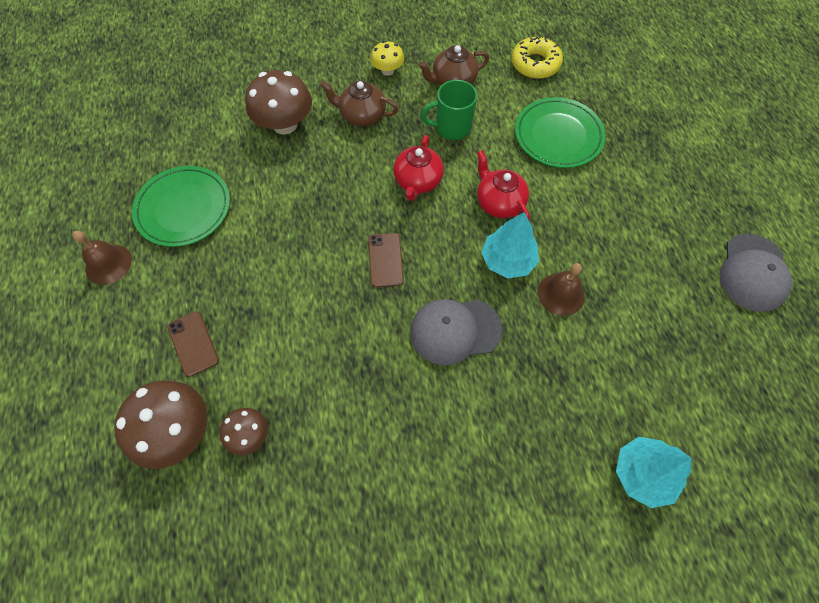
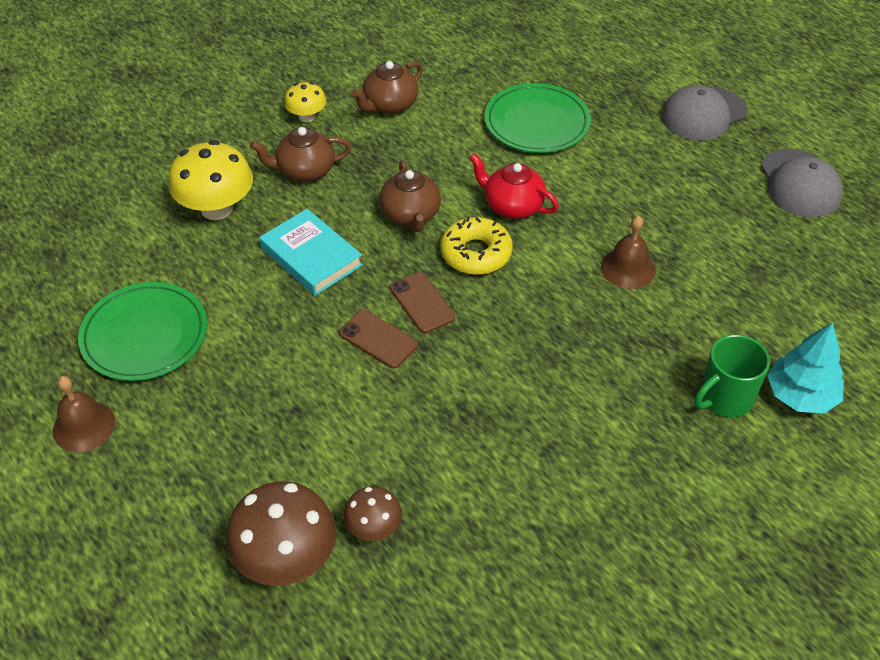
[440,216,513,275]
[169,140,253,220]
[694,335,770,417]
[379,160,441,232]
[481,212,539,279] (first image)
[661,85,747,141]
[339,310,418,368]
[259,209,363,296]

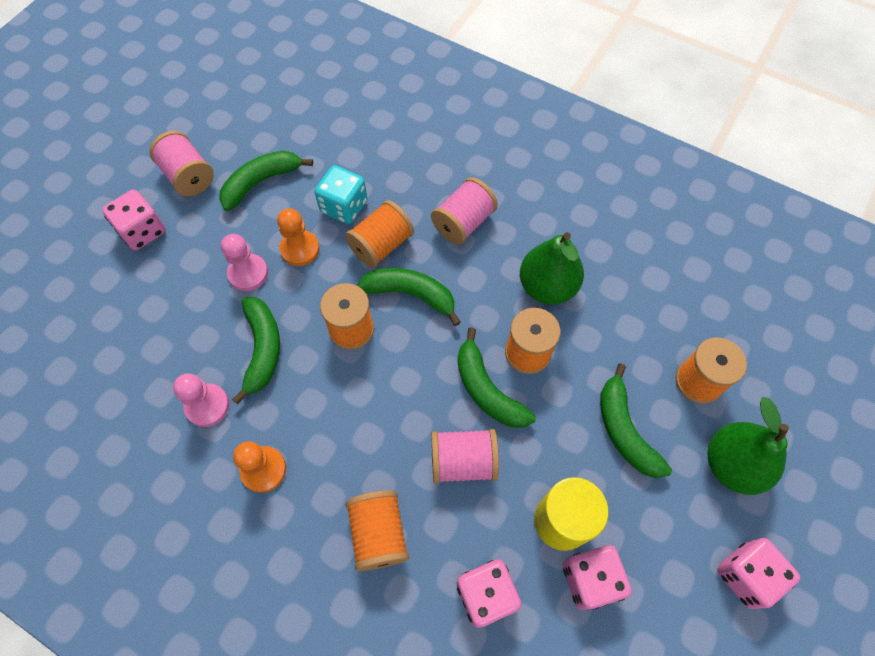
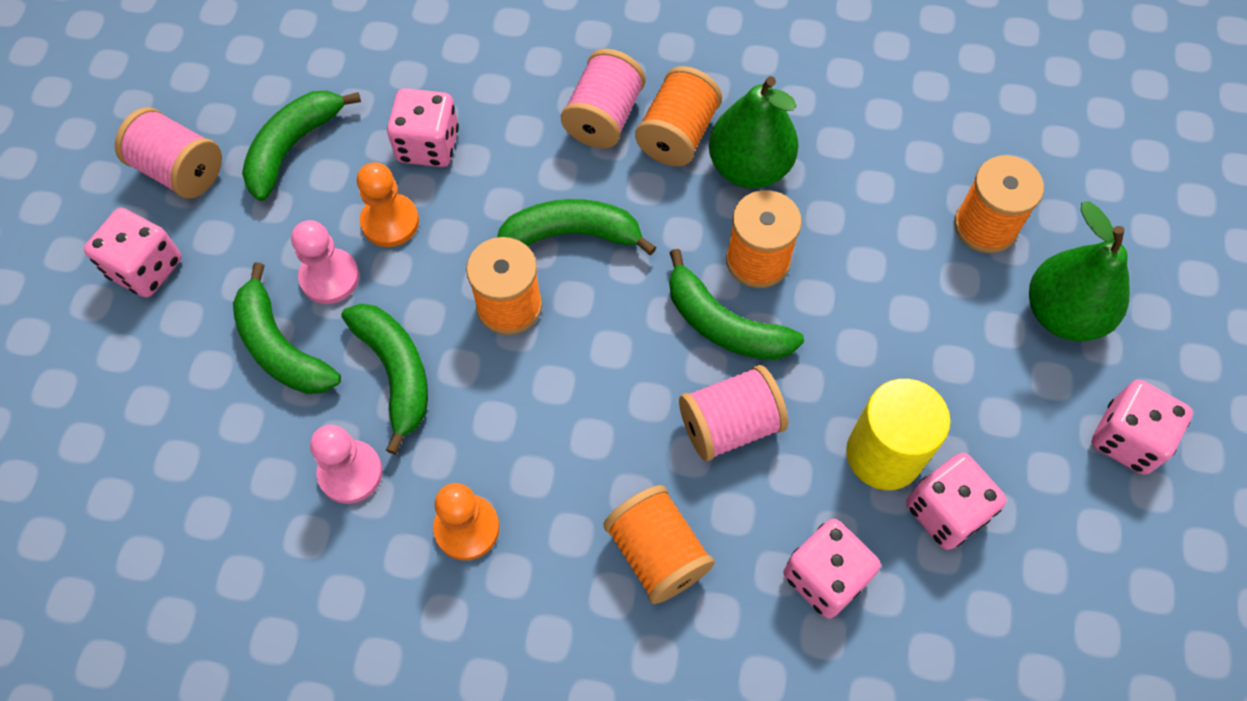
[387,88,459,167]
[635,66,722,166]
[233,262,341,394]

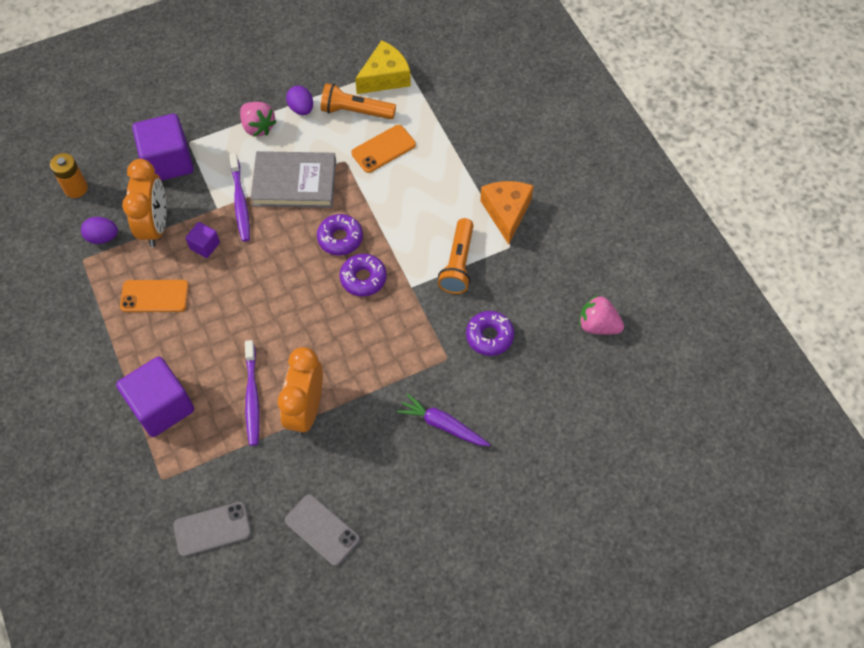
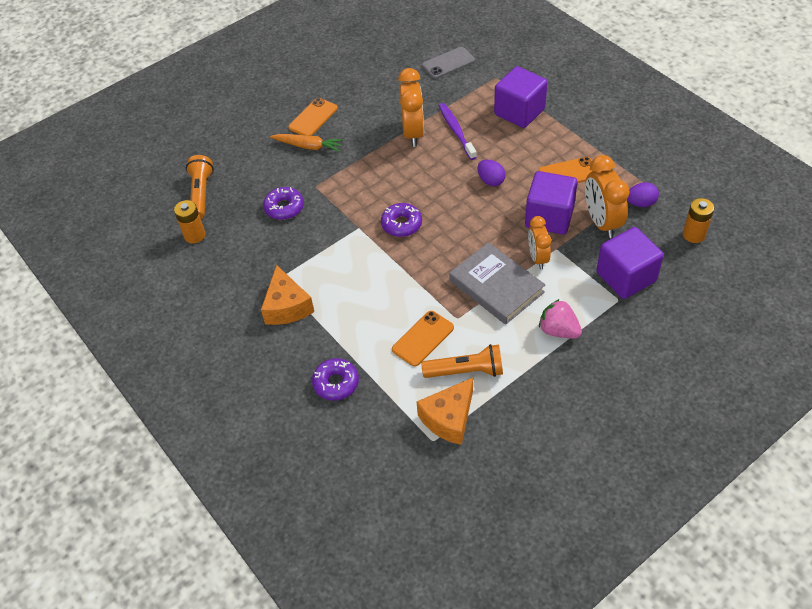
[417,378,473,445]
[477,160,506,186]
[449,242,545,325]
[528,216,551,269]
[312,358,359,401]
[186,155,214,219]
[525,171,578,235]
[174,200,205,244]
[270,134,344,152]
[285,494,360,566] (first image)
[288,98,338,136]

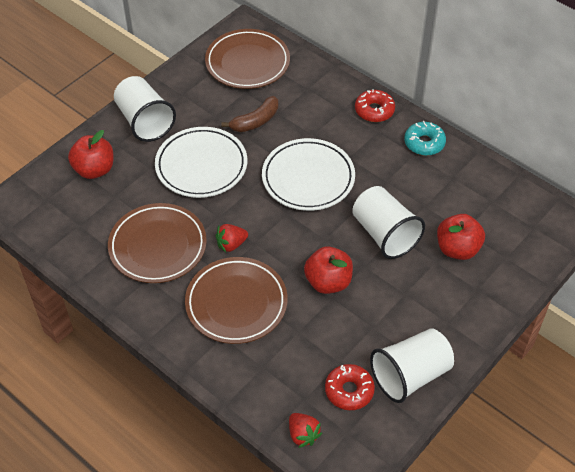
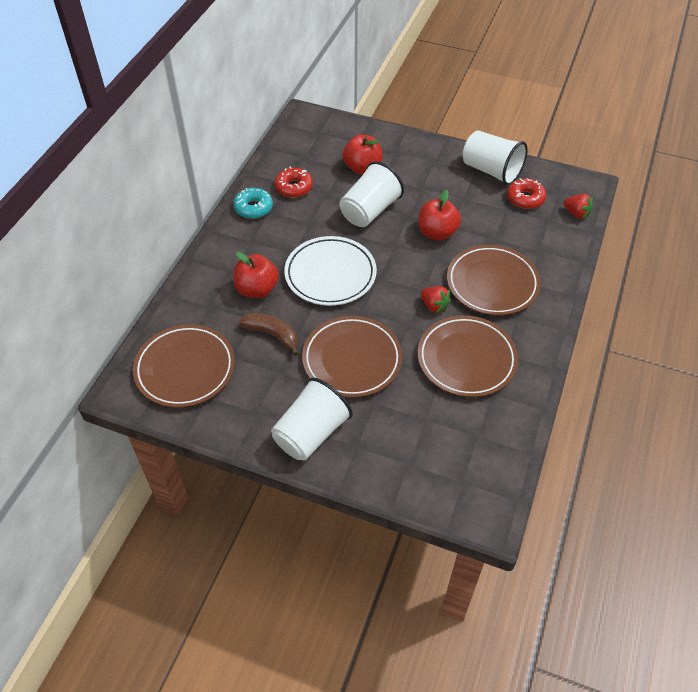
[275,166,313,198]
[302,316,402,398]
[233,252,279,298]
[563,194,593,219]

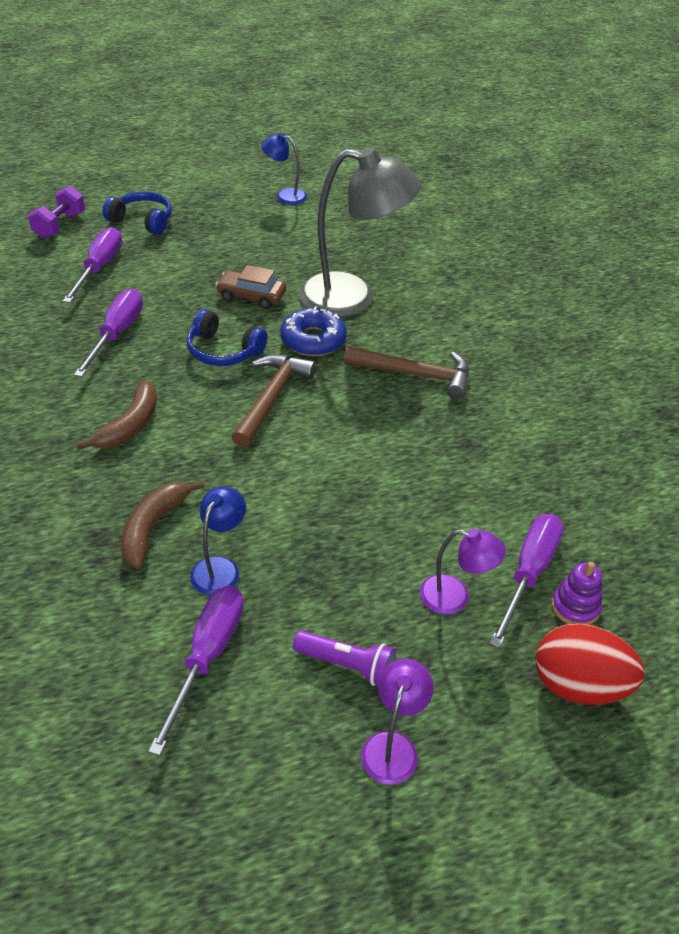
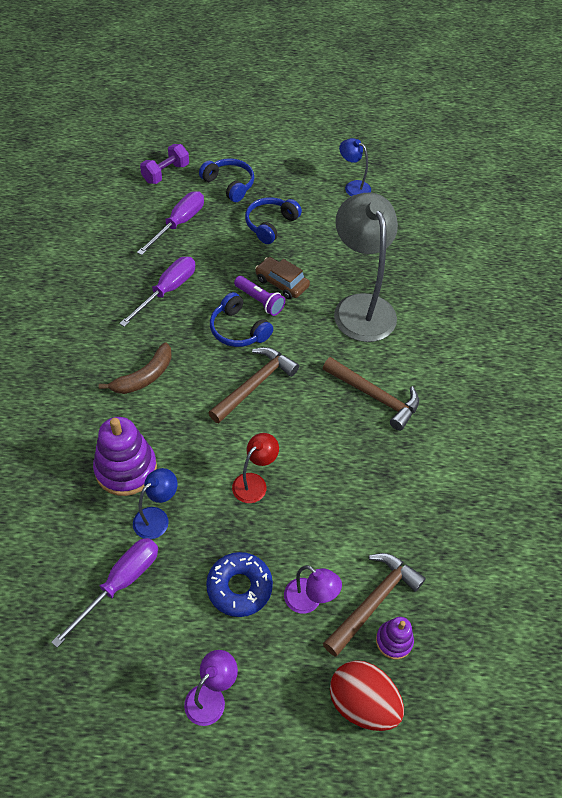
[334,193,398,342]
[206,552,273,617]
[93,417,157,496]
[323,553,426,657]
[234,276,285,316]
[245,197,302,244]
[232,433,279,503]

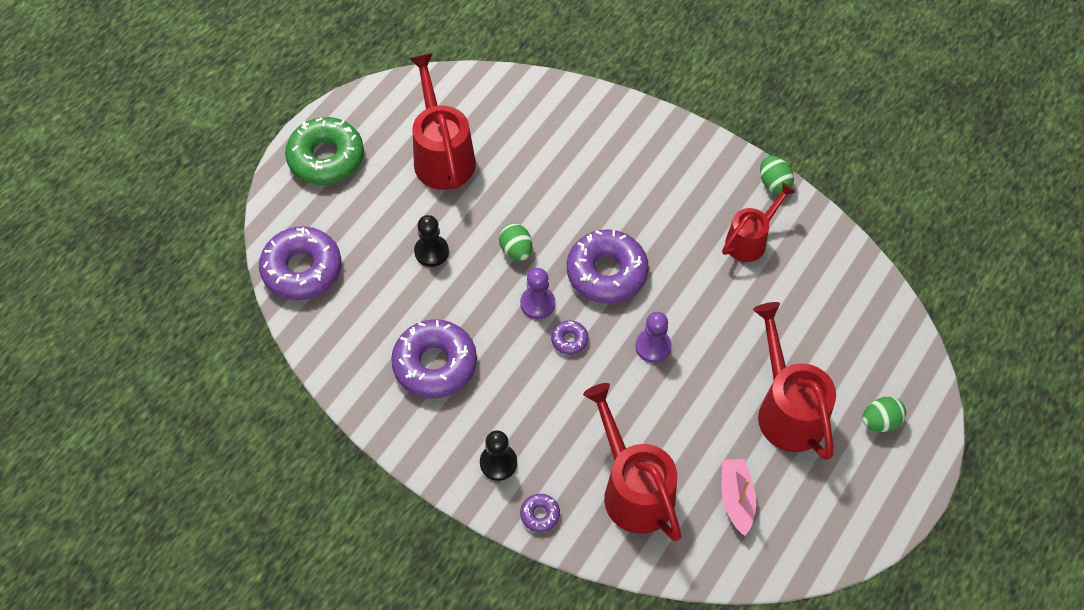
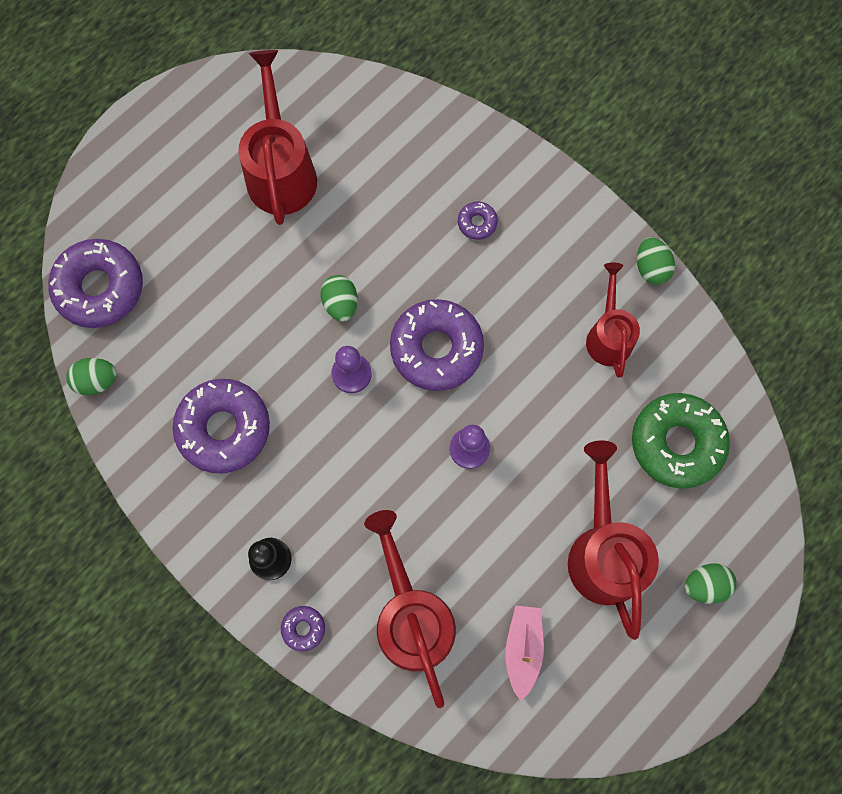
[632,393,730,489]
[586,263,640,378]
[414,215,449,267] (first image)
[458,202,498,240]
[66,358,117,395]

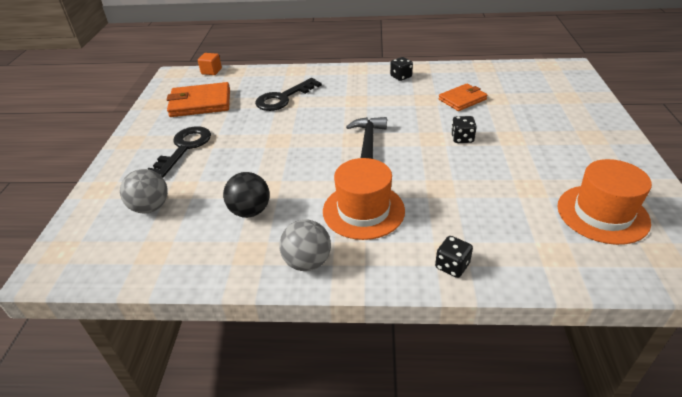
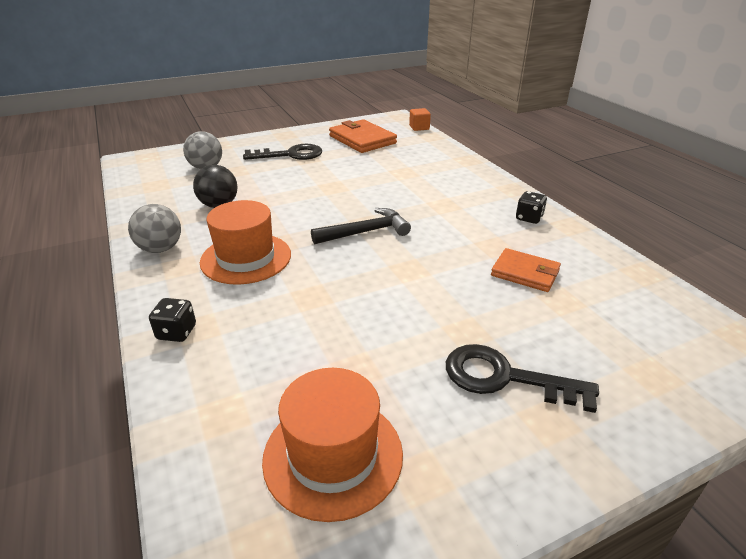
[446,344,599,413]
[451,116,477,143] (first image)

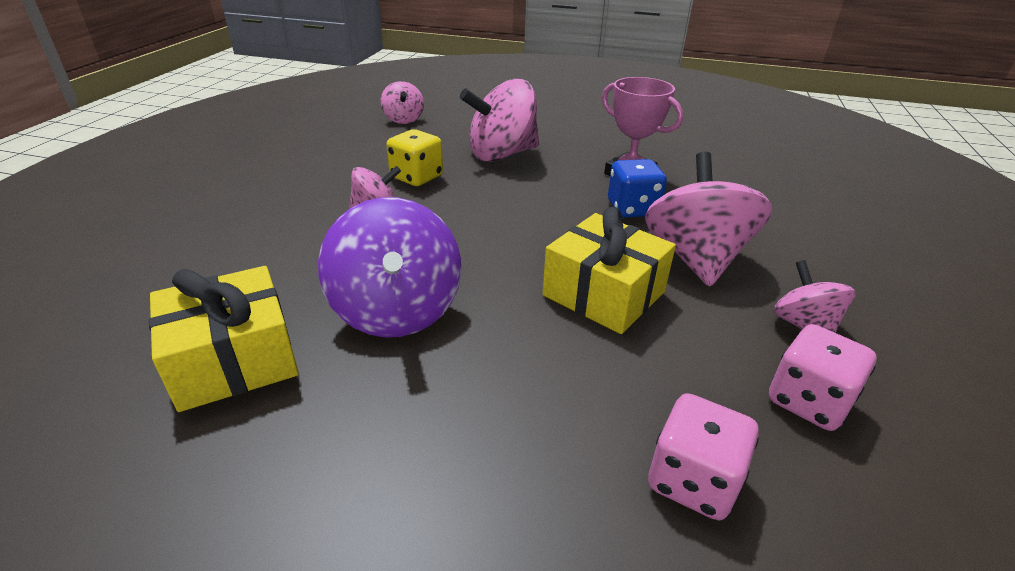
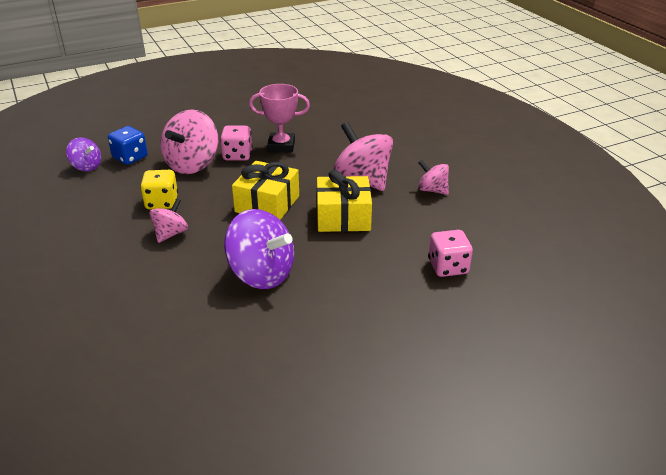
[66,137,101,171]
[108,126,148,165]
[232,161,299,220]
[220,125,252,161]

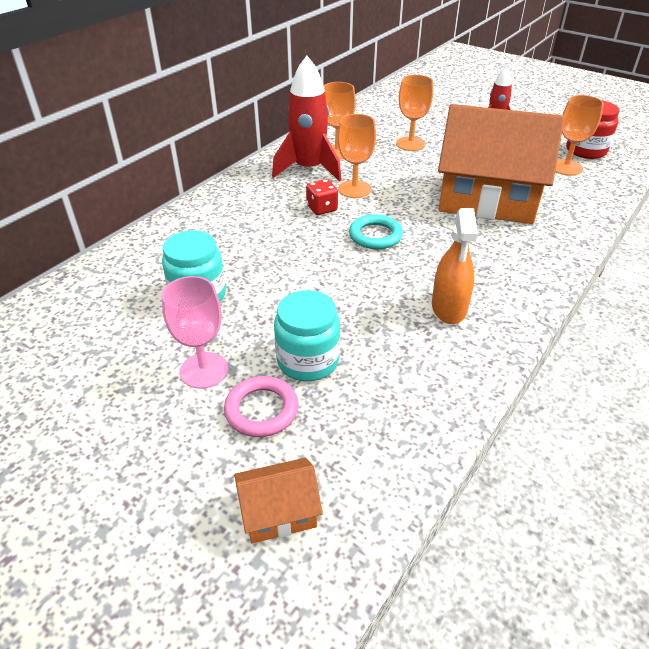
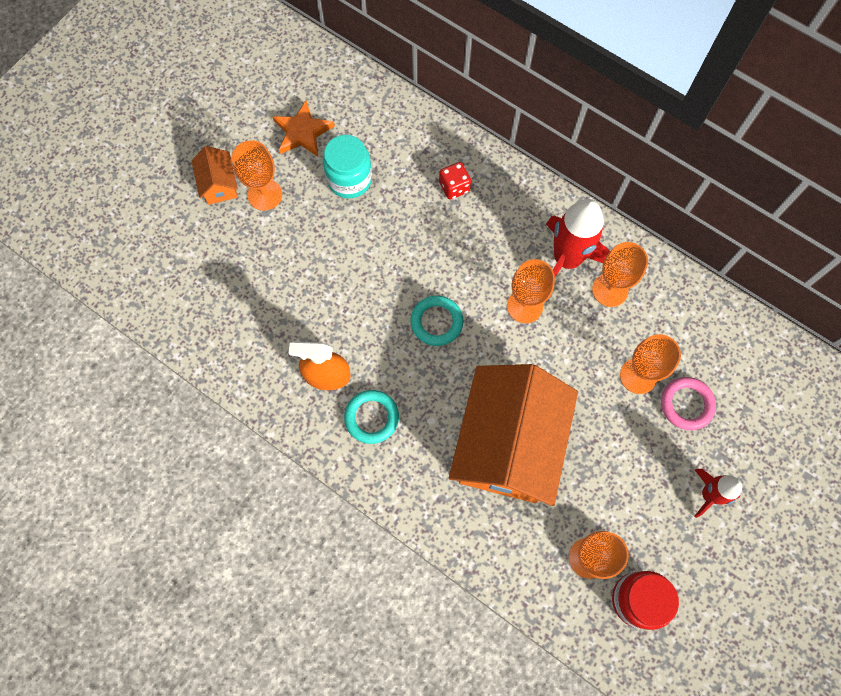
[439,162,471,200]
[232,140,282,211]
[274,290,340,381] (first image)
[661,377,716,430]
[191,146,238,205]
[272,101,335,157]
[344,390,399,444]

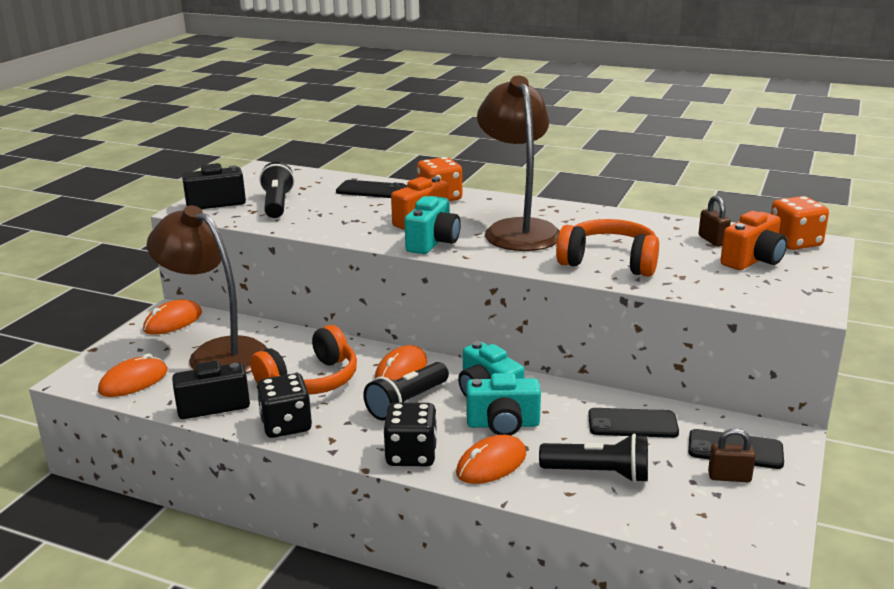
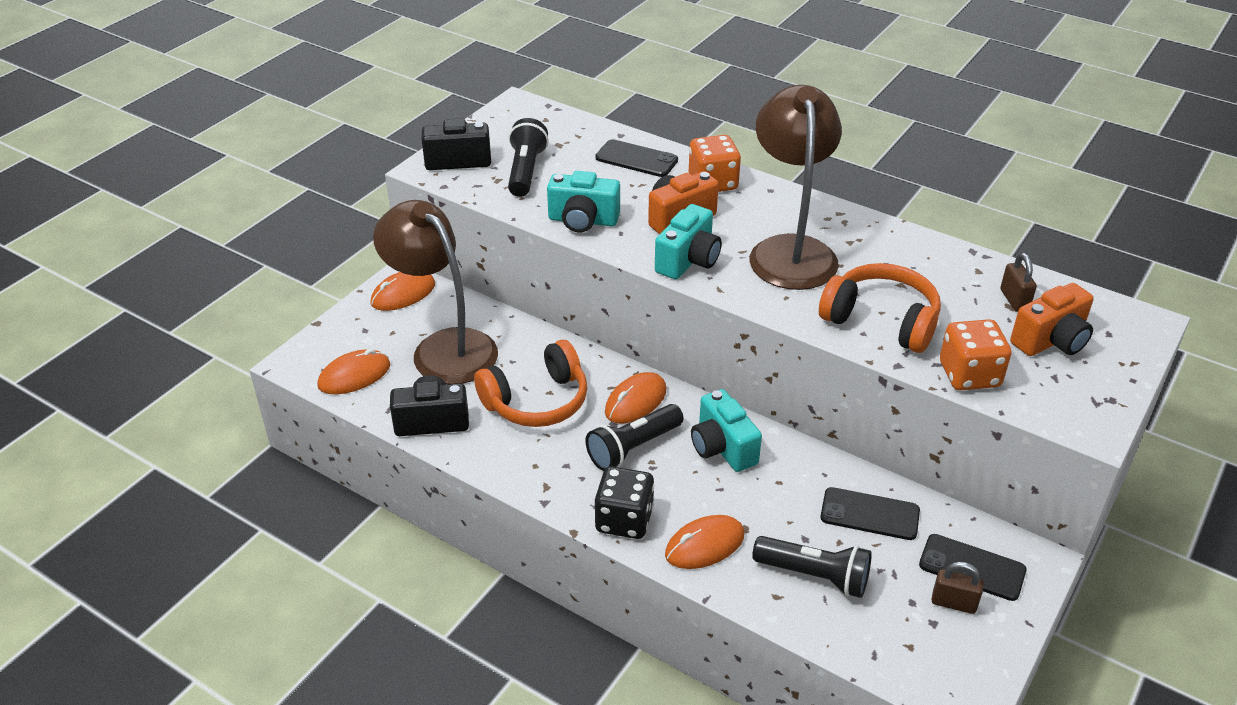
[940,319,1011,390]
[257,373,312,438] (first image)
[547,171,620,232]

